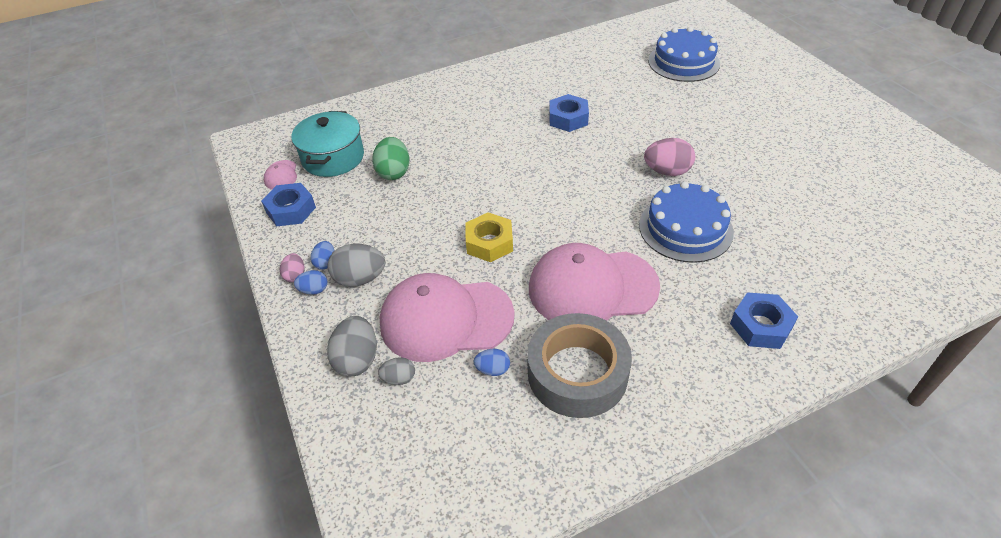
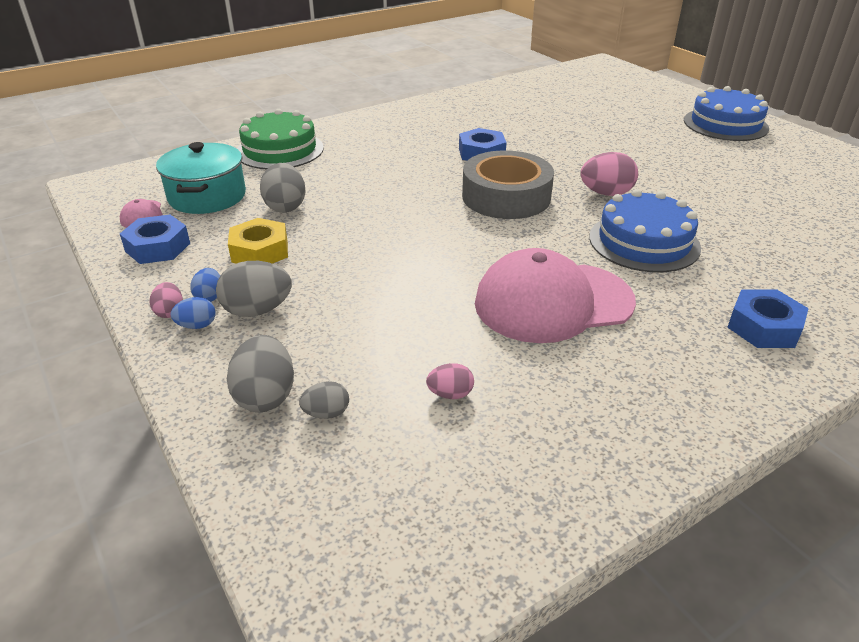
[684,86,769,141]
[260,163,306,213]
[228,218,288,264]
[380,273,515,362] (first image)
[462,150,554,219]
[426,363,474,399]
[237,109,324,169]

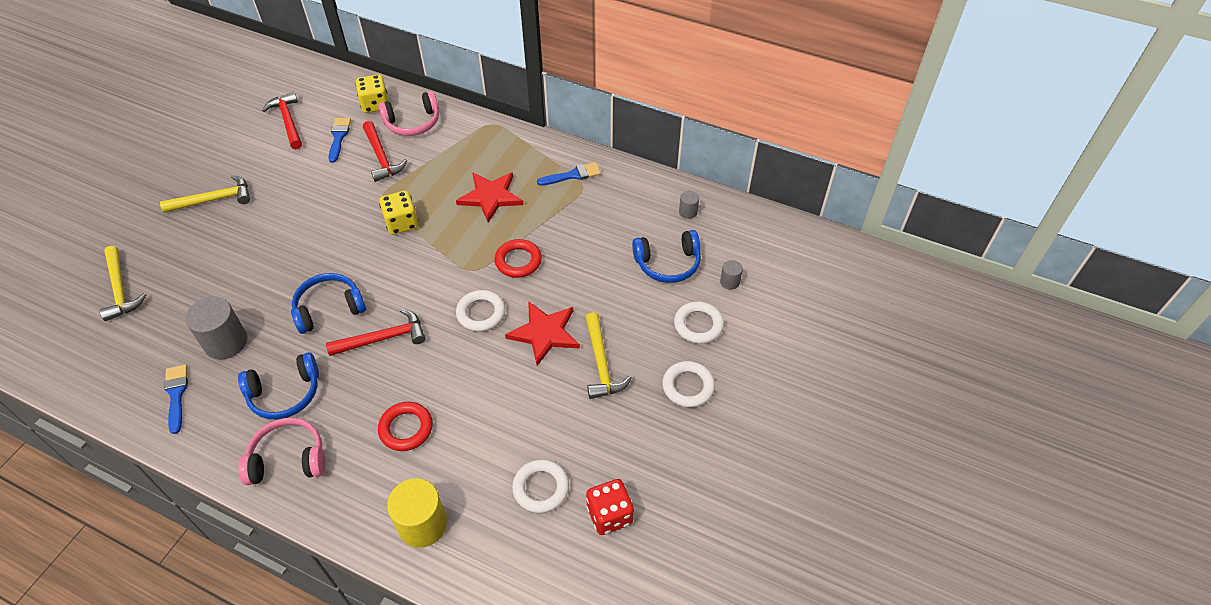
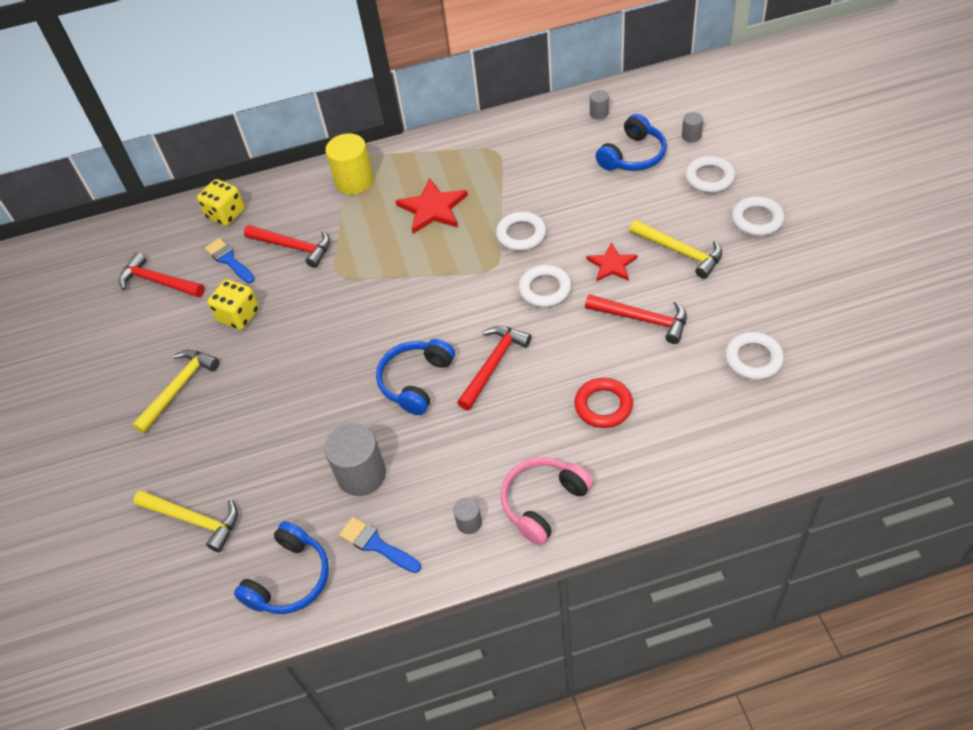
[378,91,439,136] (first image)
[537,162,601,186] (first image)
[208,279,259,330]
[496,212,546,251]
[587,242,637,281]
[234,521,329,614]
[325,133,374,195]
[586,479,634,535] (first image)
[585,294,687,344]
[453,498,482,534]

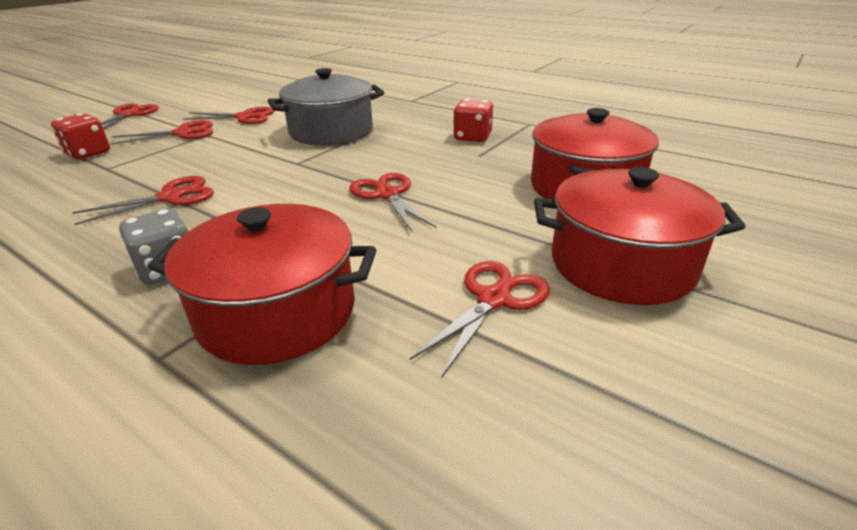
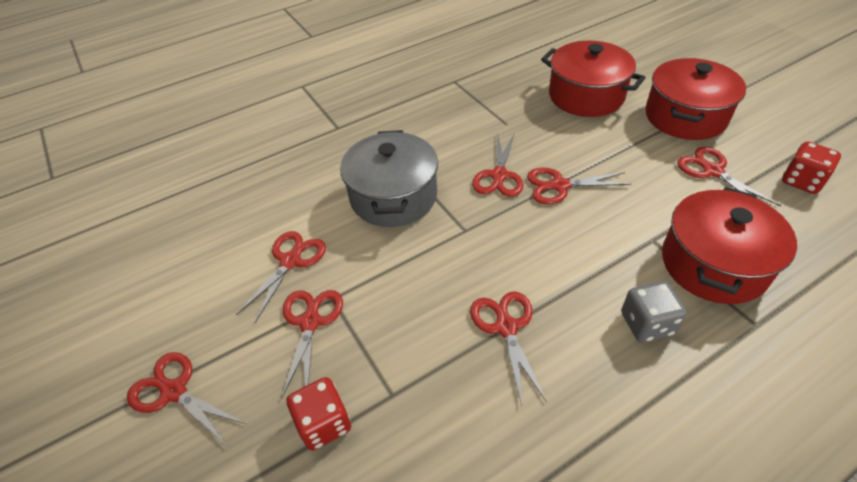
[782,141,841,194]
[472,132,524,197]

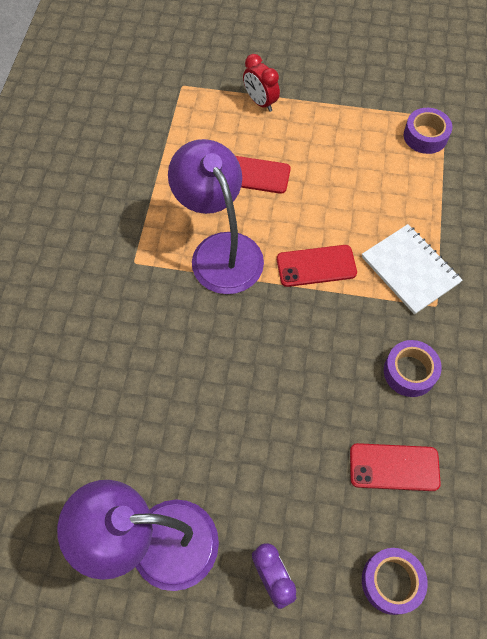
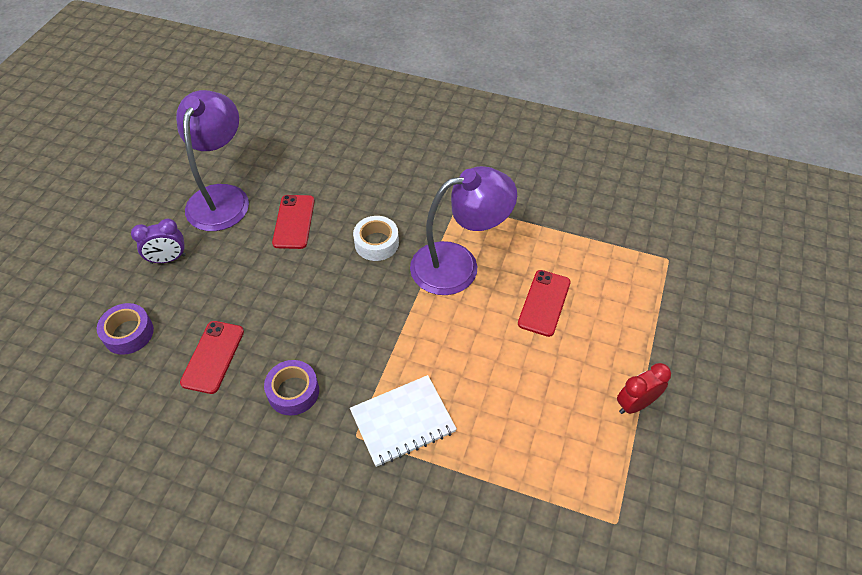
[617,363,671,414]
[404,108,452,154] (first image)
[272,195,315,249]
[353,216,399,261]

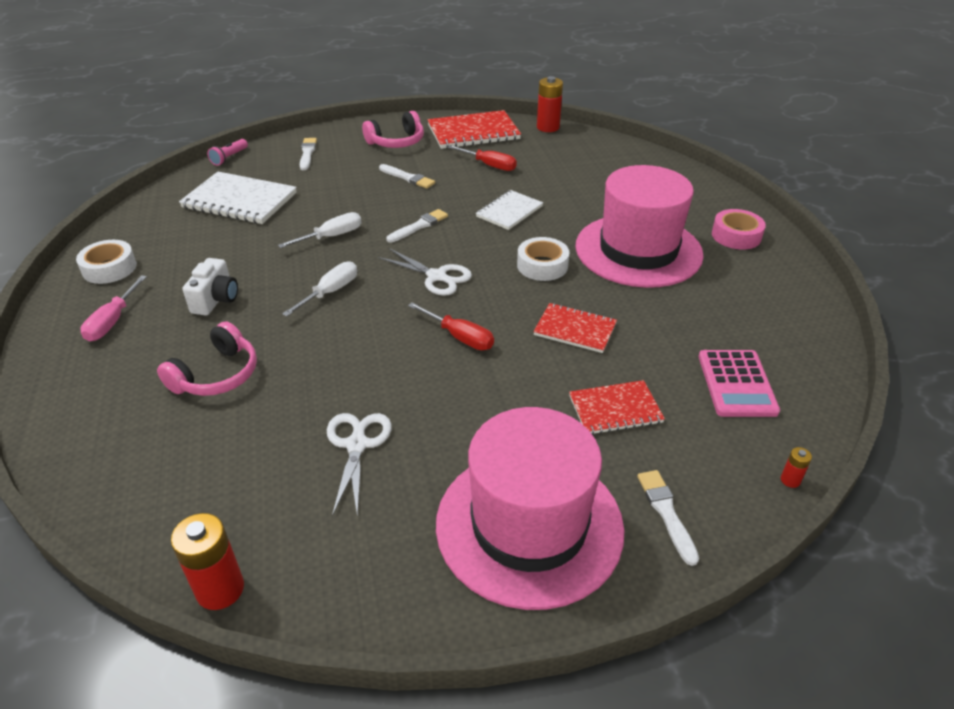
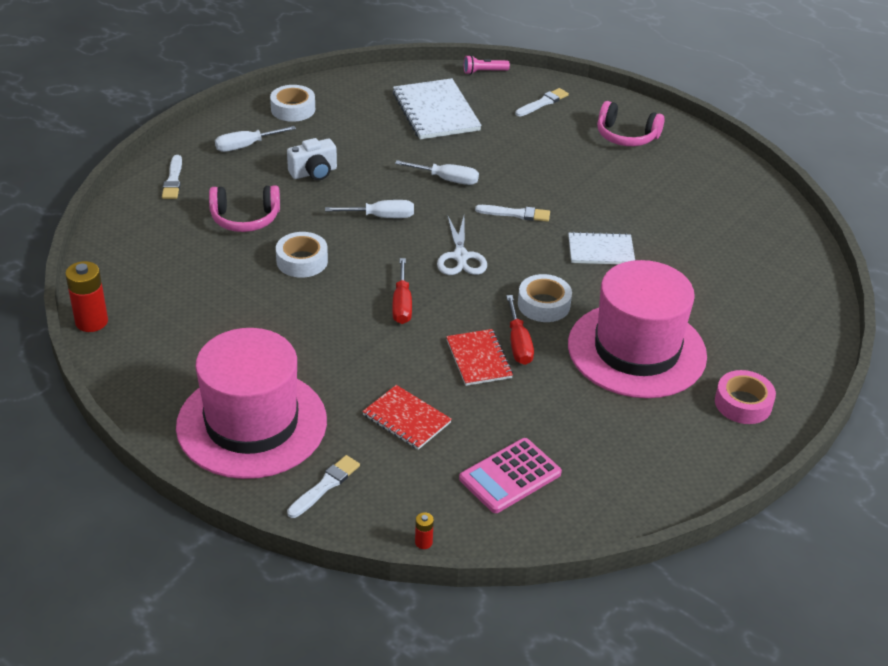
[537,76,563,132] (first image)
[428,110,521,149] (first image)
[506,295,534,365]
[162,155,182,199]
[215,126,296,152]
[327,413,392,517] (first image)
[276,232,328,278]

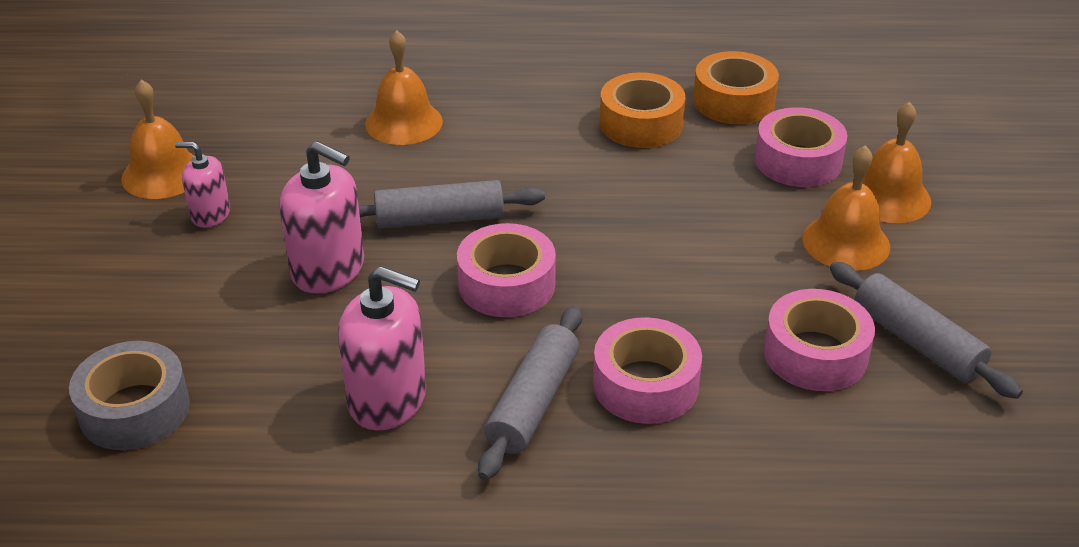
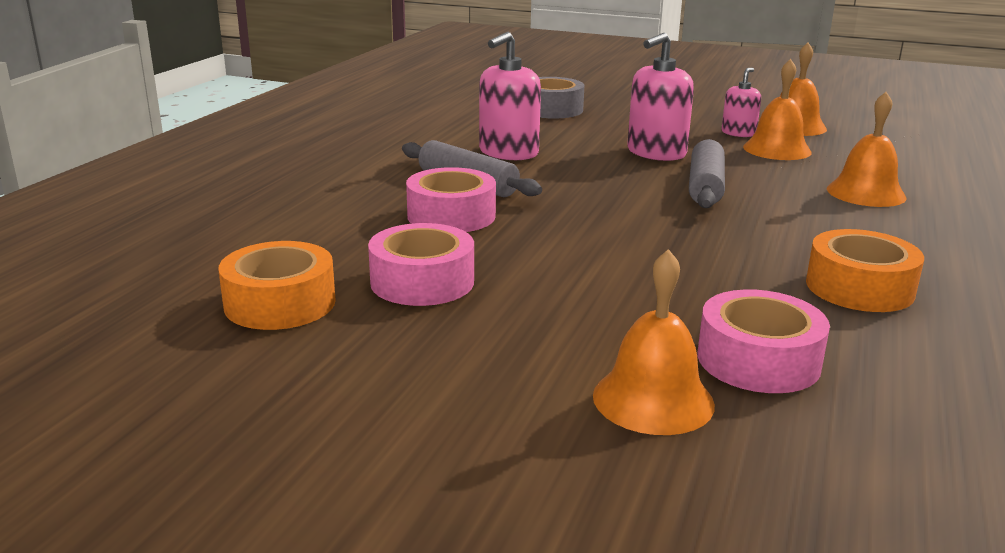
[218,241,336,330]
[743,59,812,160]
[457,223,556,317] (first image)
[830,262,1023,399] (first image)

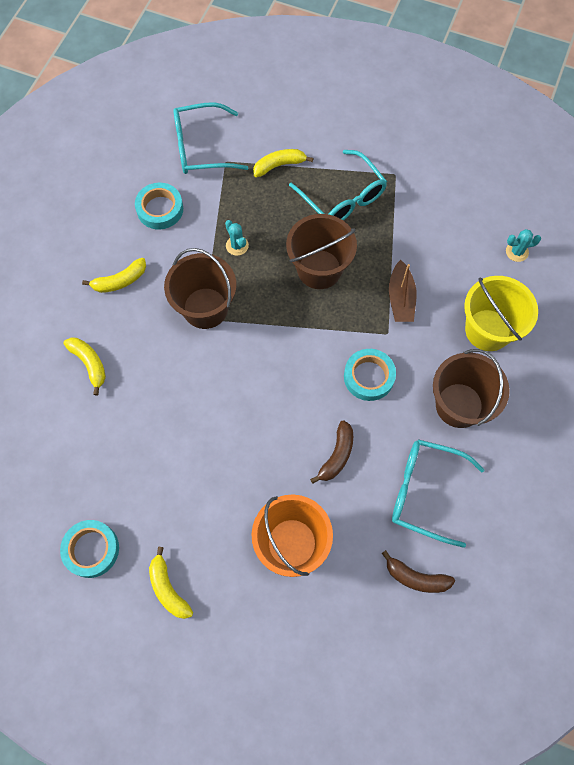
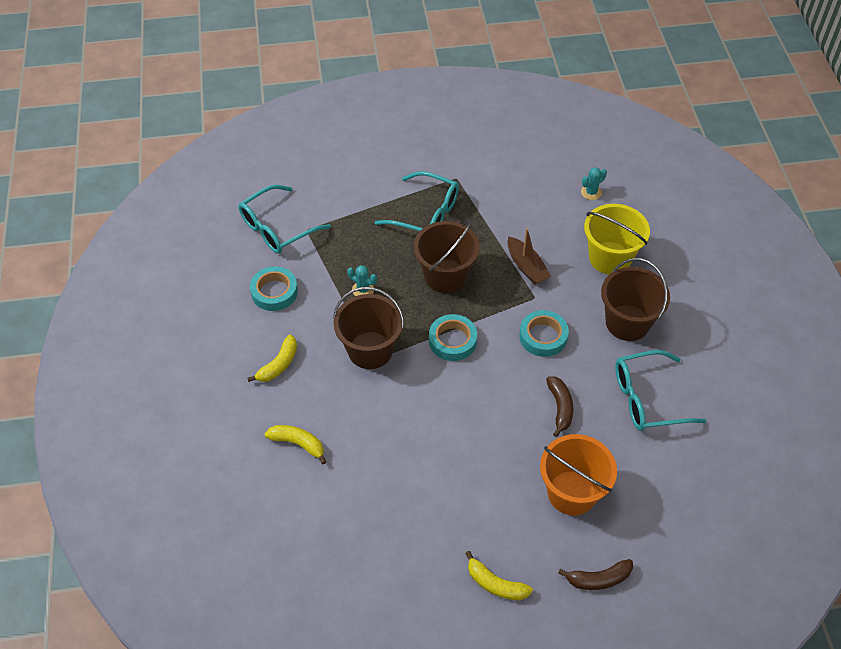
[253,149,313,177] (first image)
[429,314,477,361]
[558,559,633,590]

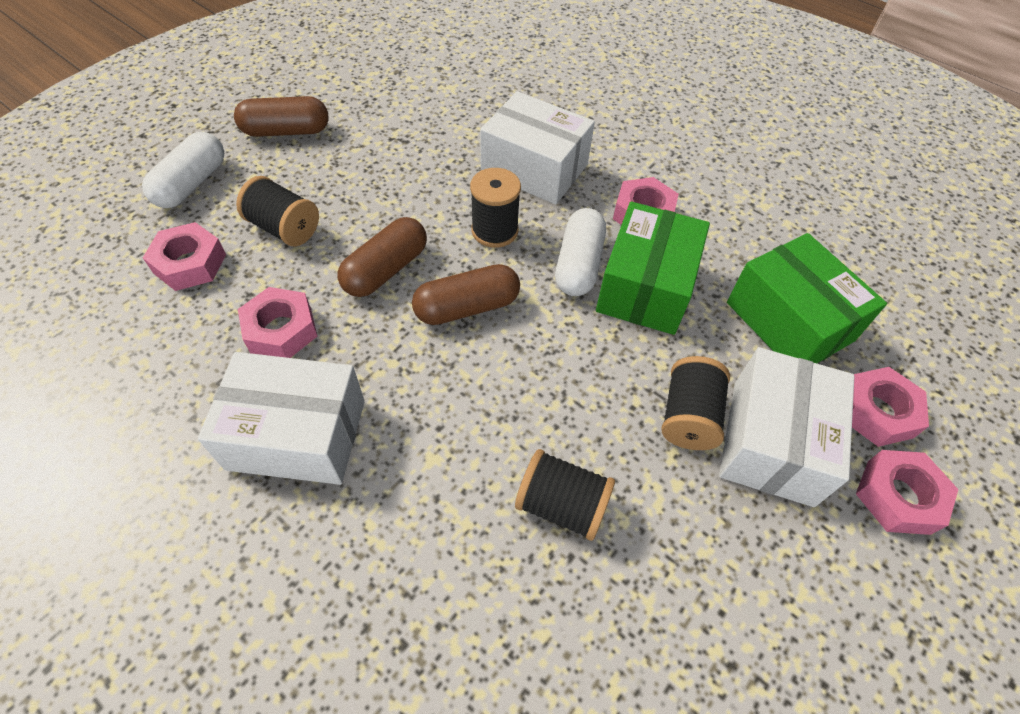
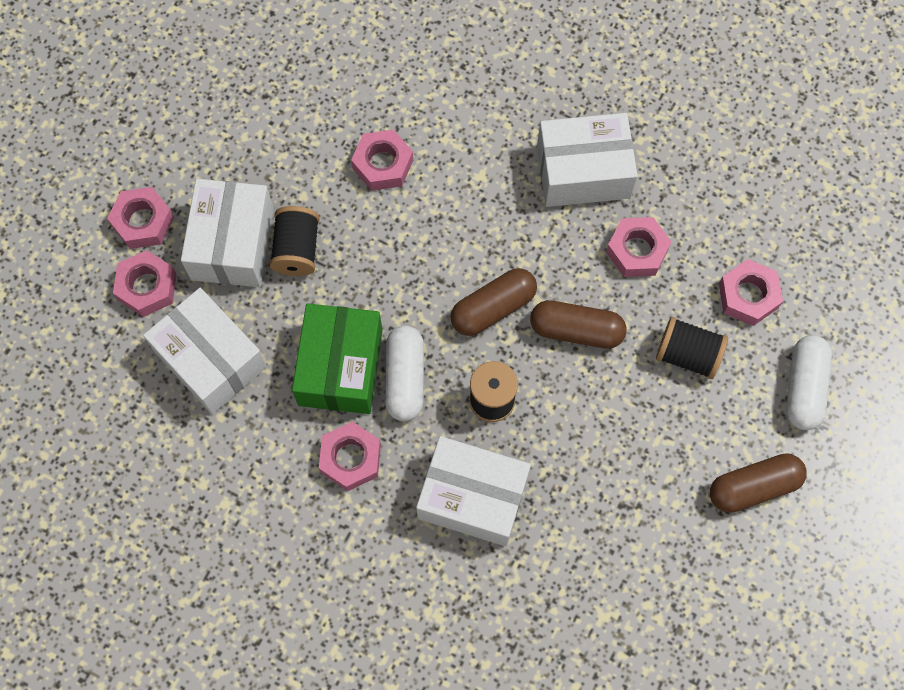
[530,300,627,349]
[143,288,267,414]
[351,129,413,191]

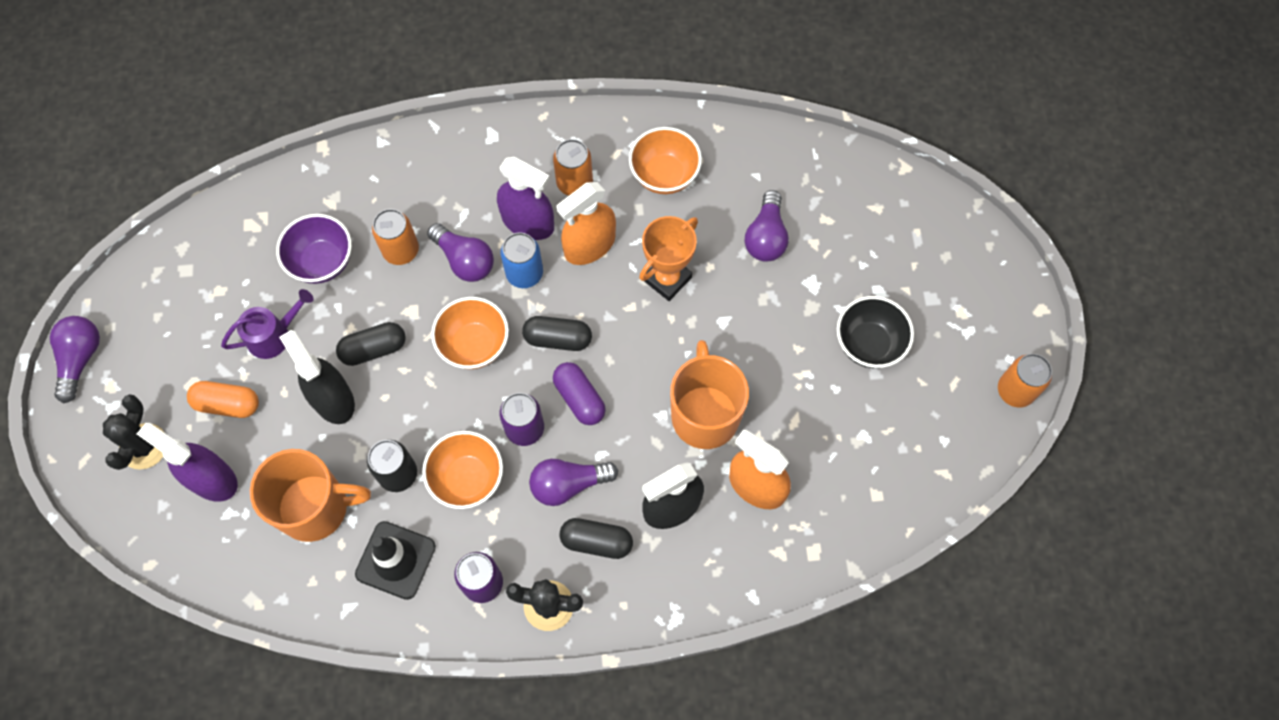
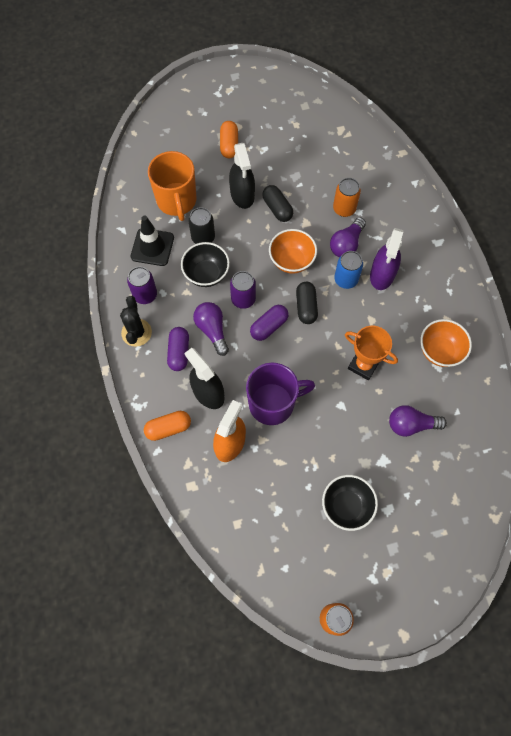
[553,139,593,196] (first image)
[556,182,616,265] (first image)
[276,214,352,284] (first image)
[221,289,314,359] (first image)
[50,316,100,403] (first image)
[229,143,255,209]
[246,362,315,425]
[103,394,164,470] (first image)
[137,423,238,501] (first image)
[181,242,230,287]
[167,327,189,371]
[144,411,191,441]

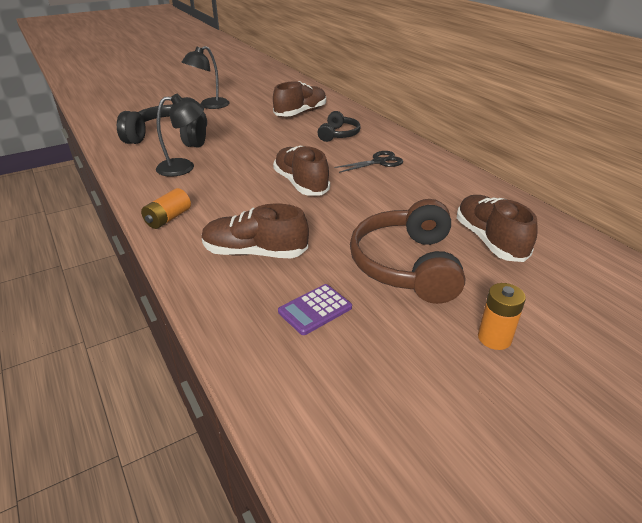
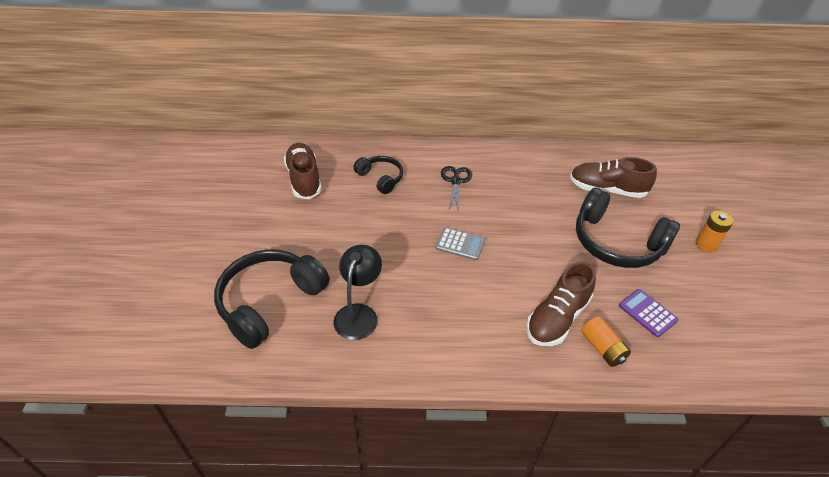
[181,46,229,109] (first image)
[435,227,485,260]
[581,316,631,367]
[576,188,680,268]
[619,289,678,337]

